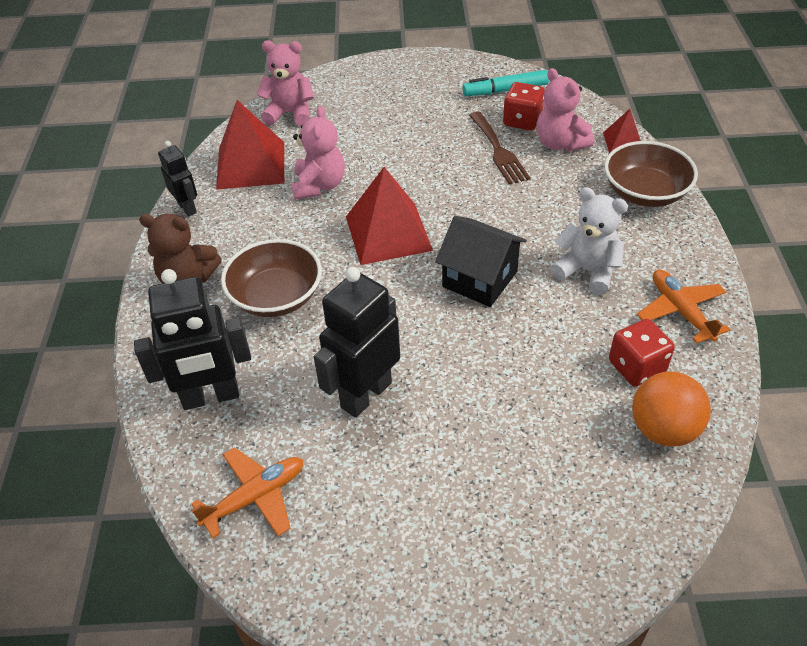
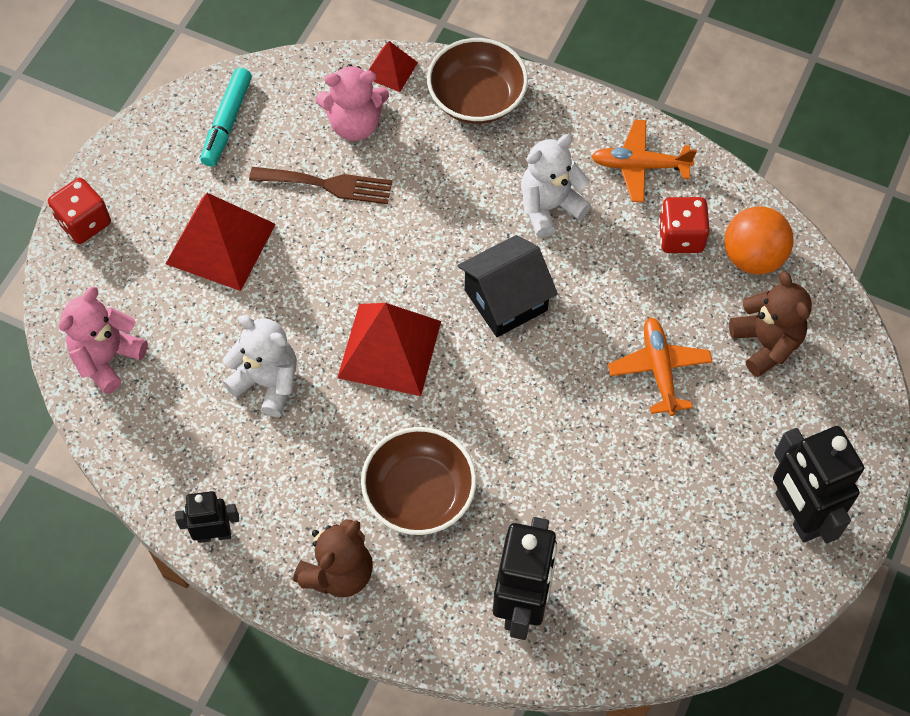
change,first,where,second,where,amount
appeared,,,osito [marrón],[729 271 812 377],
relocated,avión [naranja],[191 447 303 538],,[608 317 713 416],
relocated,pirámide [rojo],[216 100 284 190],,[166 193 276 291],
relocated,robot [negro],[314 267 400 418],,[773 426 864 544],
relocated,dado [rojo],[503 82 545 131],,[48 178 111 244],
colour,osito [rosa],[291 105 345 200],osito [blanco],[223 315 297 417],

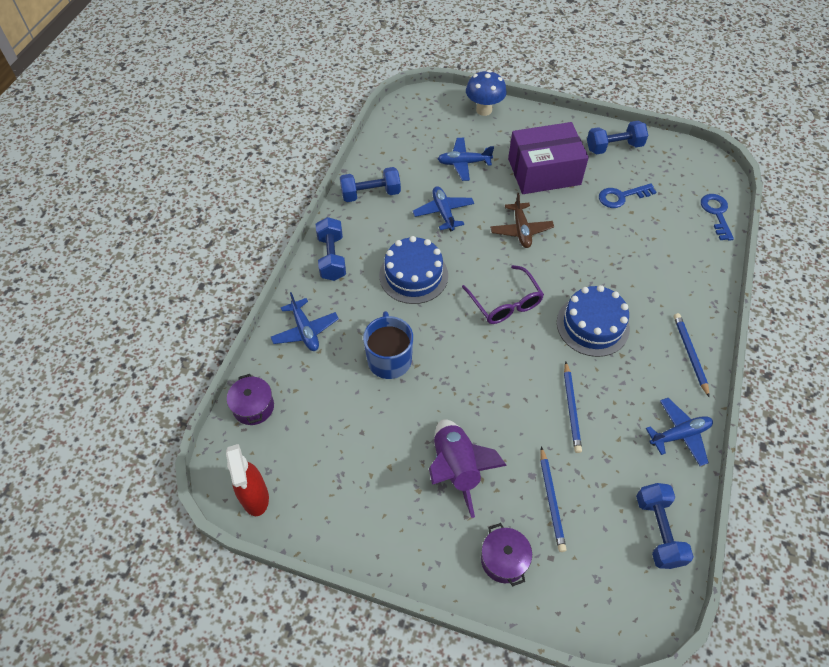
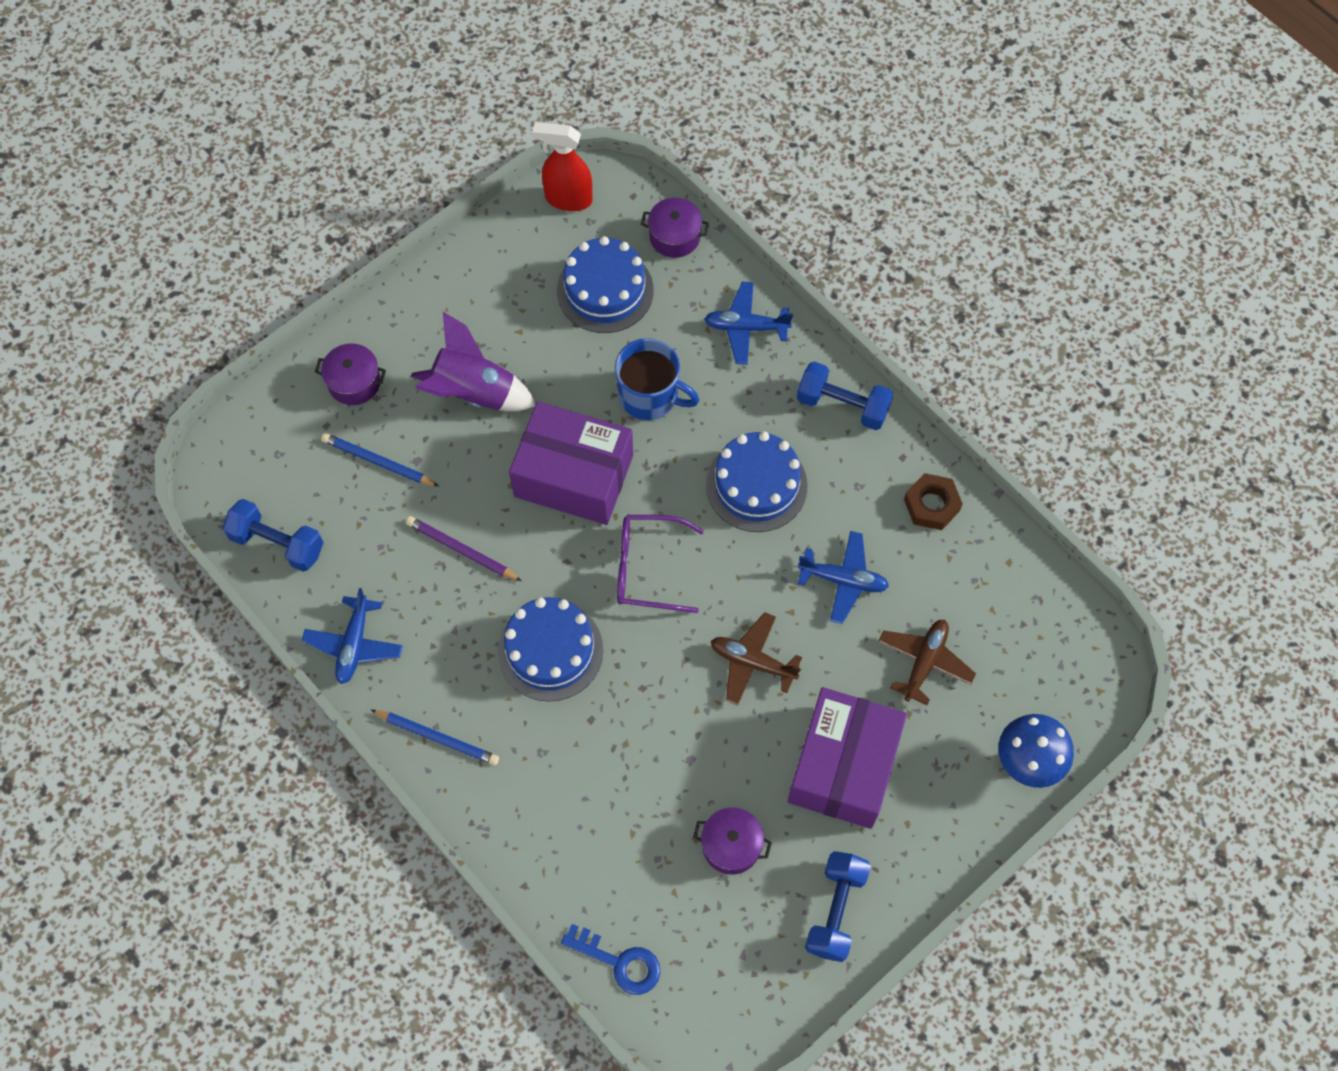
change,first,where,second,where,amount
appeared,,,caja [morado],[509 401 633 525],
appeared,,,tarta [azul],[557 236 654 333],
exchanged,mancuerna [azul],[340 167 401 202],tuerca [marrón],[904 473 963 530],
exchanged,llave [azul],[599 183 656 208],olla [morado],[693 808 772 874],
colour,avión [azul],[438 138 494 181],avión [marrón],[878 620 976 705],
colour,lápiz [azul],[564 361 582 453],lápiz [morado],[406 516 522 581],

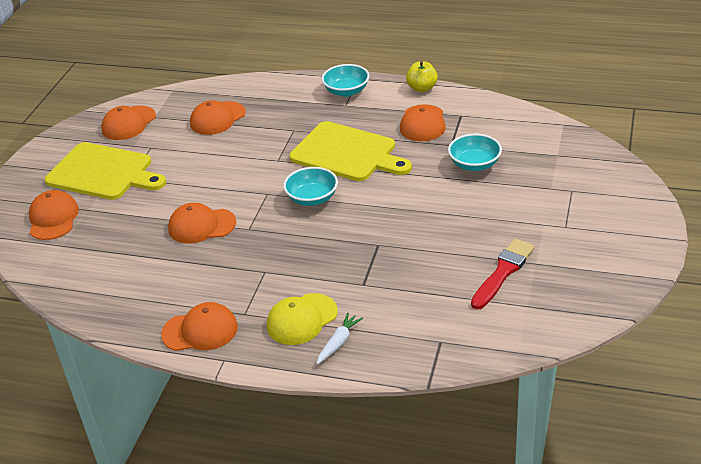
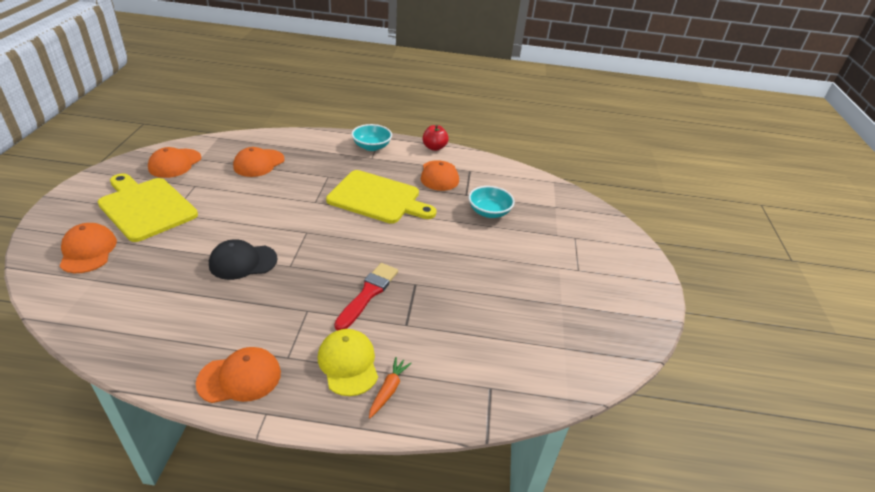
change,first,where,second,where,amount
missing,cuenco [turquesa],[283 167 338 206],,,
relocated,pincel [rojo],[471 239 535 309],,[334 263 398 330],
colour,gorra [naranja],[168 203 236 243],gorra [negro],[209 239 278 280],
colour,zanahoria [blanco],[317 313 363 364],zanahoria [naranja],[369 357 412 418],
colour,manzana [amarillo],[406 61 438 92],manzana [rojo],[423 125 449 151],
spun,tabla de cortar [amarillo],[44 142 166 200],,[98 173 198 242],150 degrees counterclockwise
spun,gorra [amarillo],[267 293 338 345],,[318 329 378 396],120 degrees clockwise

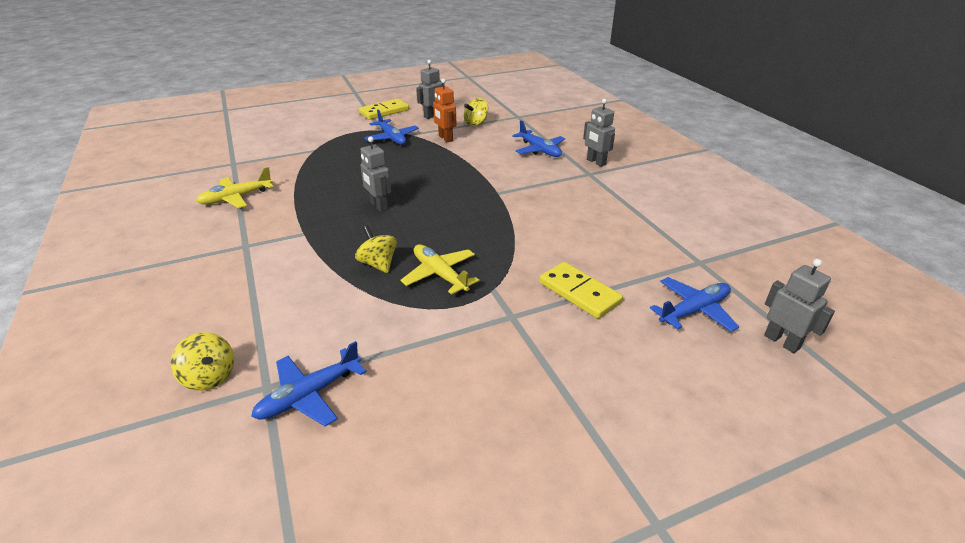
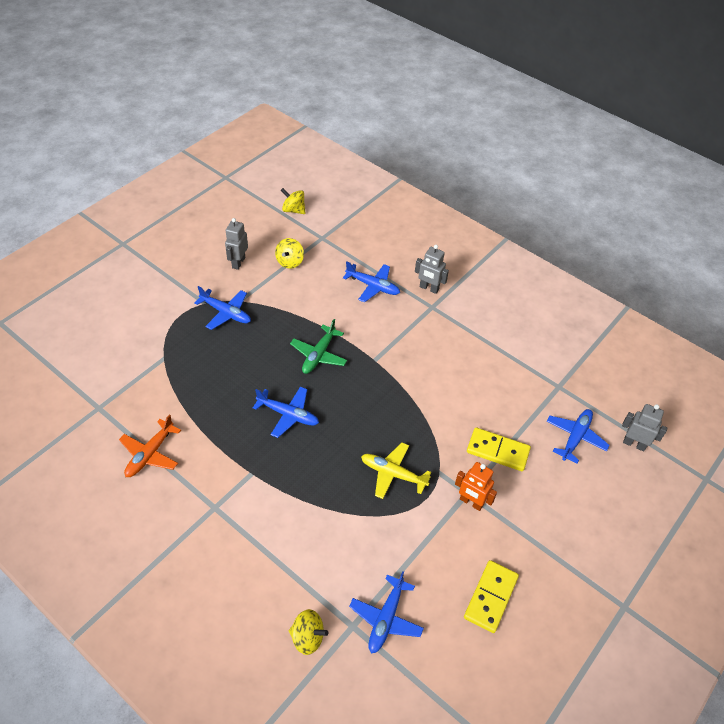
change,first,where,second,where,amount
appeared,,,avión [verde],[290 319 347 374],
relocated,peonza [amarillo],[355 225 397 273],,[281 188 306 214],
relocated,ficha de dominó [amarillo],[359 99 409 120],,[464 560 519 633],
relocated,robot [naranja],[433 79 457 142],,[455 462 497 511],
exchanged,robot [gris],[360 137 391 212],avión [azul],[253 387 319 438],
colour,avión [amarillo],[196 167 274 208],avión [naranja],[119 414 181 477],

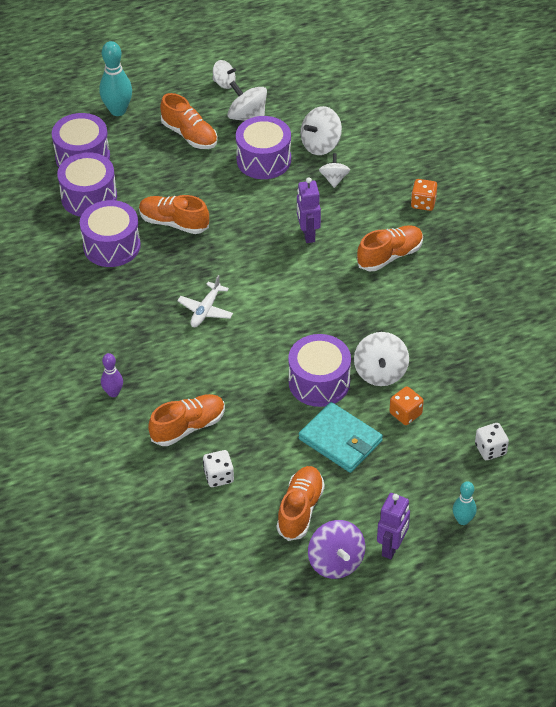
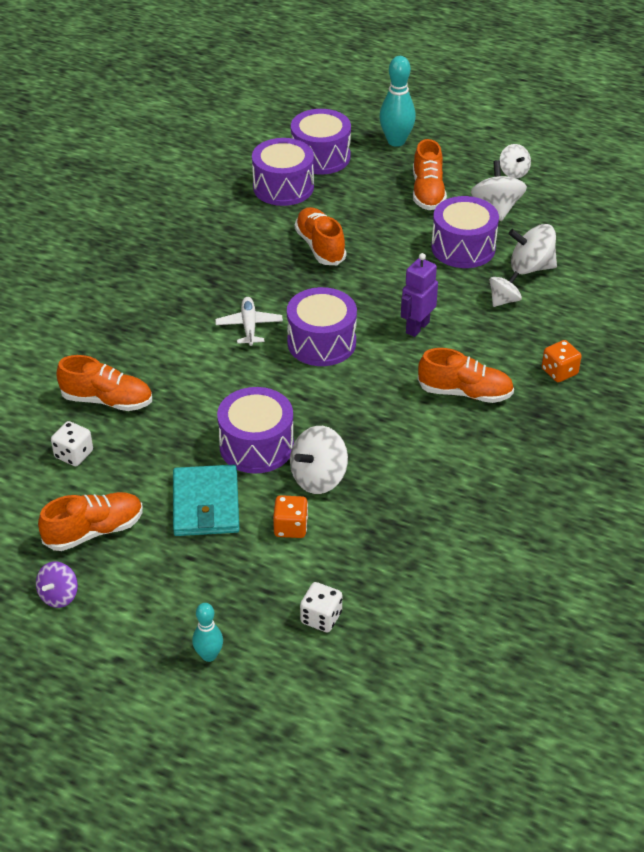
change,first,where,second,where,amount
missing,bolo [morado],[101 353 123 397],,,
missing,robot [morado],[377 493 410 559],,,
relocated,tambor [morado],[80 200 141 267],,[287 287 357 366],
spun,avión [blanco],[177 275 233 327],,[215 297 283 346],105 degrees clockwise
size,peonza [morado],[308 520 366 579],,[36 562 78 608],x0.63

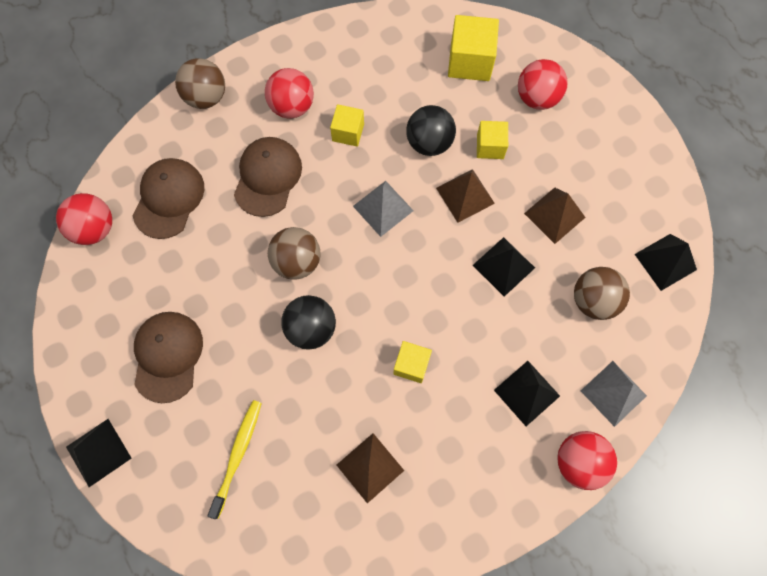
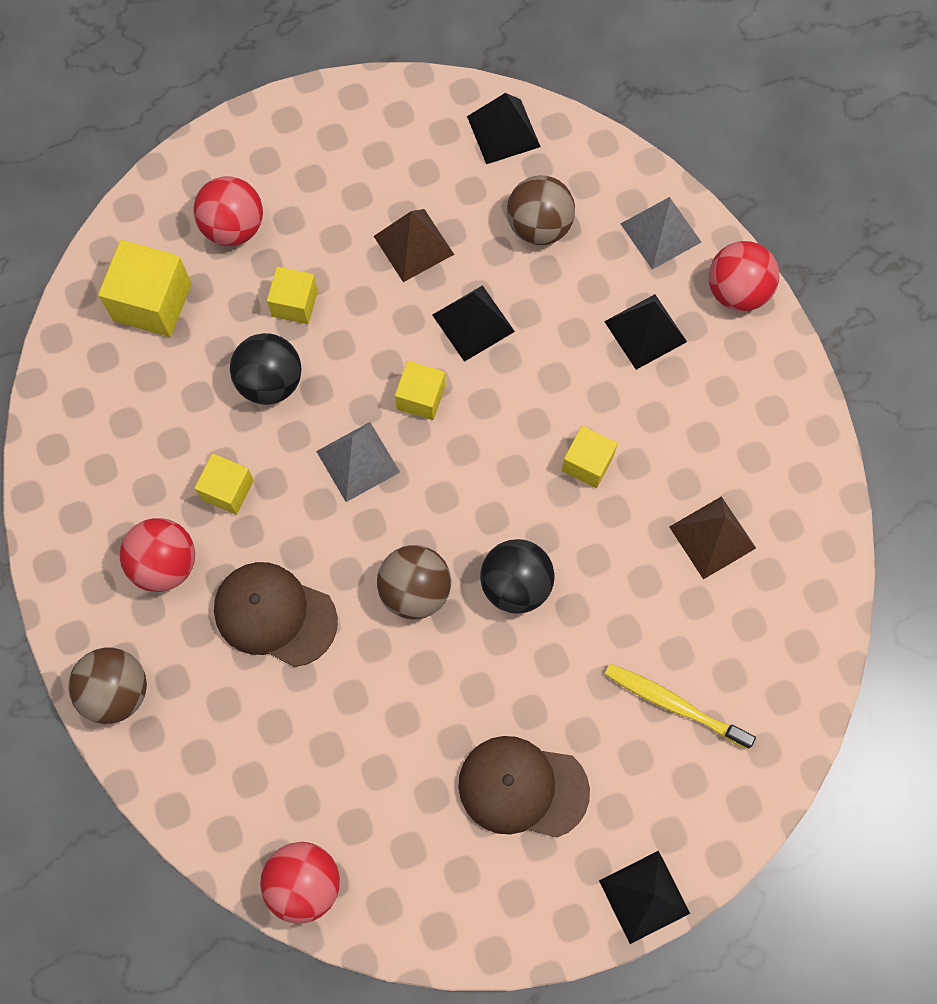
change,first,where,second,where,amount
missing,gorra [marrón],[132 158 204 239],,,
missing,pirámide [marrón],[436 169 495 223],,,
appeared,,,cubo [amarillo],[395 361 445 420],

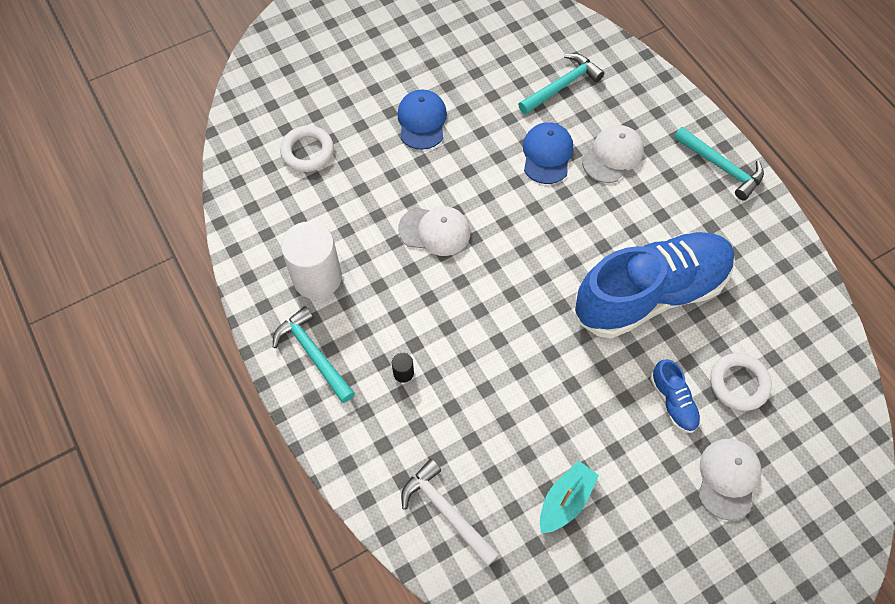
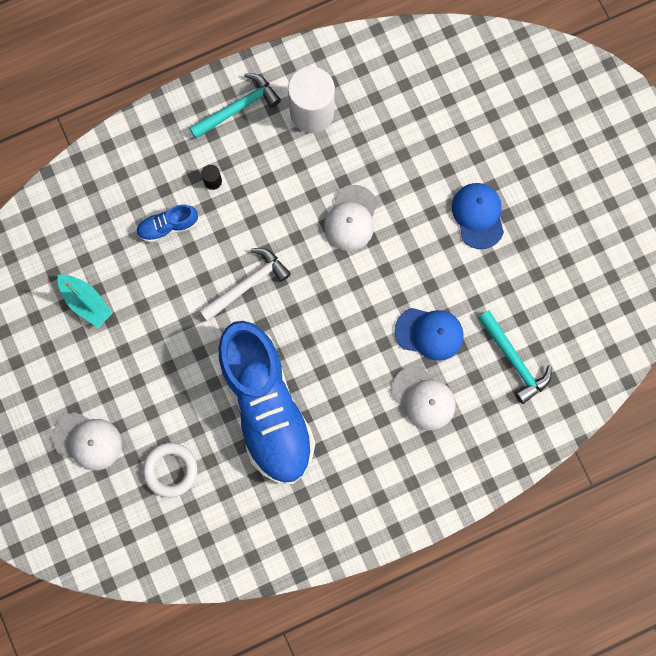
change,first,where,second,where,amount
missing,anillo [blanco],[280 125 334 172],,,
missing,martillo [turquesa],[674 127 764 201],,,
relocated,martillo [blanco],[401 459 499 566],,[200 248 291 322],
relocated,zapato [azul],[650 359 701 433],,[136 205 198 243],
spun,gorra [azul],[397 90 447 150],,[452 183 504 249],105 degrees counterclockwise

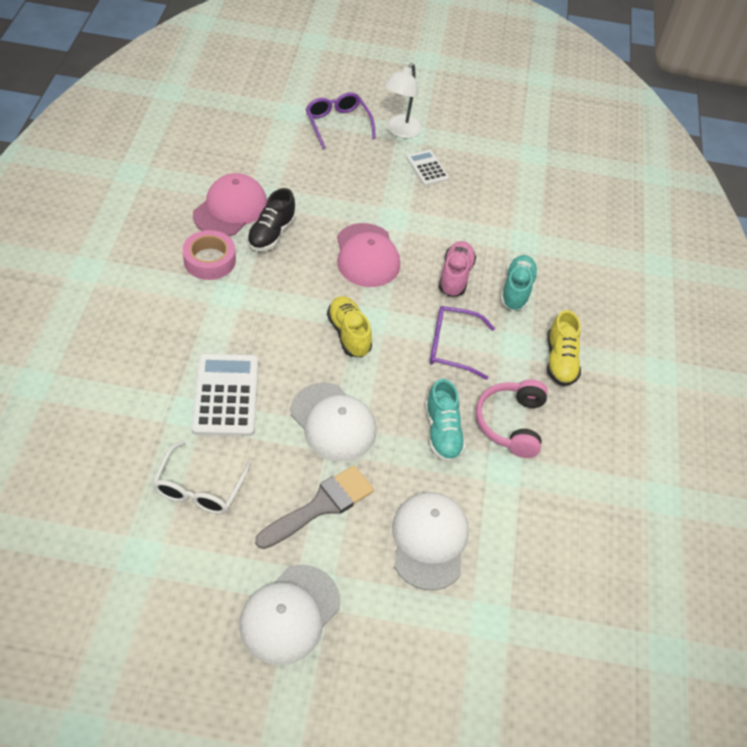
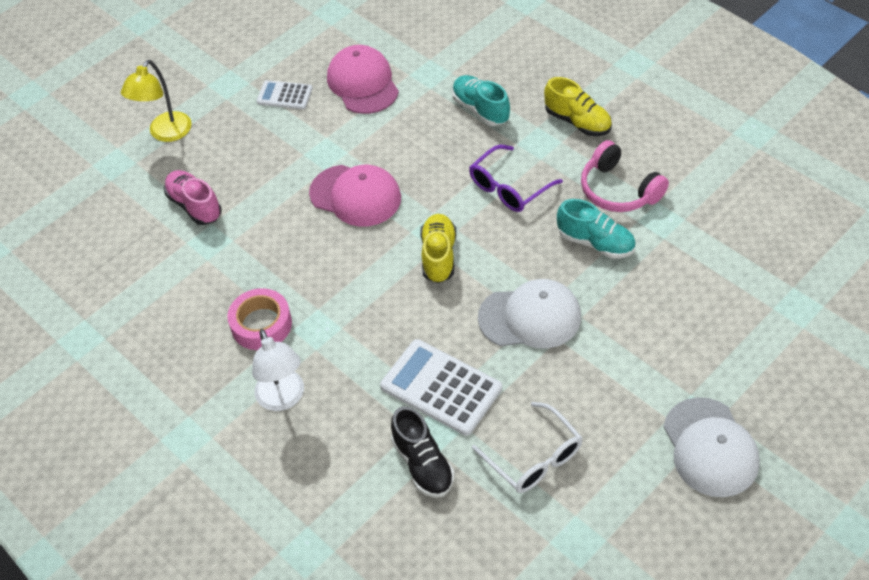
change,first,where,second,where,amount
missing,pincel [gris],[255 465 374 549],,,
missing,gorra [blanco],[392 492 469 590],,,
relocated,gorra [rosa],[193 173 267 236],,[327 45 399 114],
relocated,zapato [negro],[247 188 296 251],,[391 406 455 498],
relocated,lámpara [blanco],[384 63 422 138],,[252 329 304 411],
relocated,zapato [rosa],[439 241 476 297],,[164 170 222 225],
exchanged,gafas [morado],[306 92 376 149],lámpara [amarillo],[121 60 192 142],
spun,zapato [amarillo],[327 296 372 357],,[420 214 456 283],75 degrees clockwise

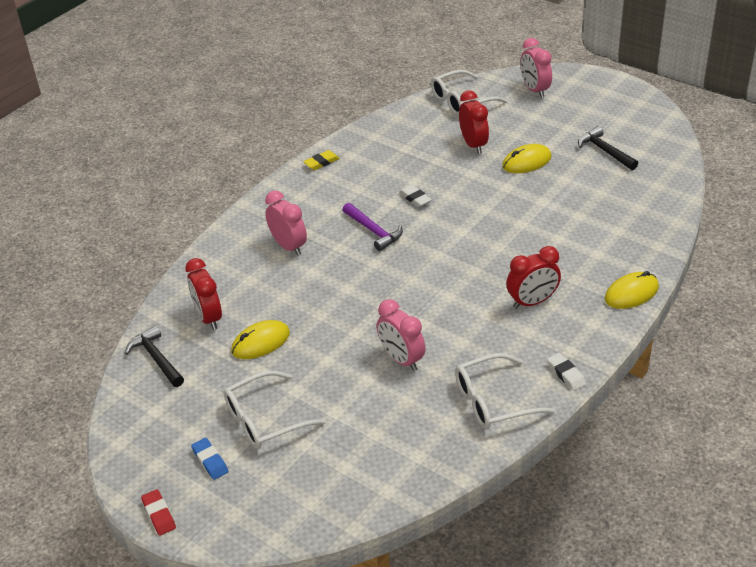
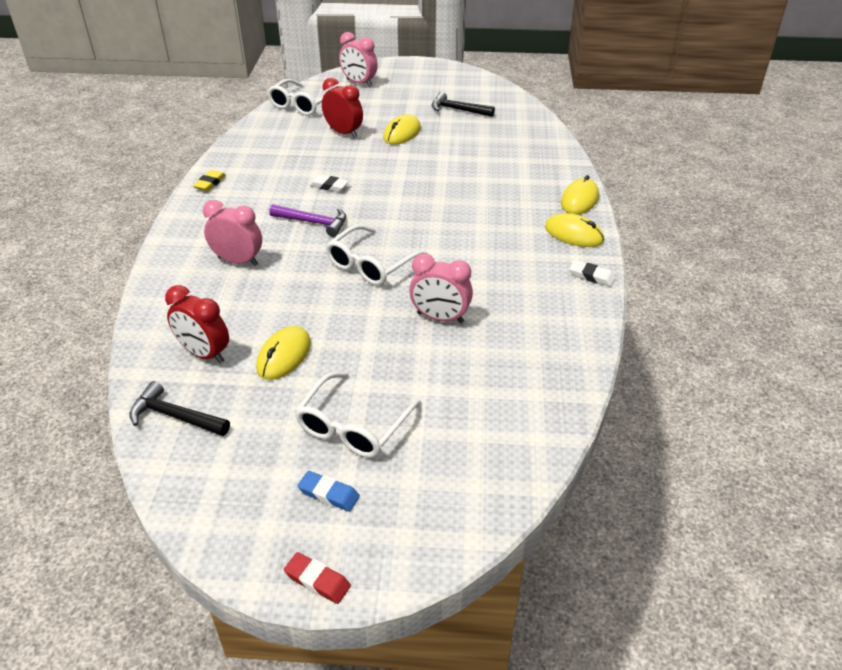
change,first,where,second,where,amount
missing,despertador [rojo],[506 246 561 309],,,
appeared,,,ratón [amarillo],[545 213 604 247],
relocated,gafas [blanco],[455 353 555 429],,[326 224 428 286],

